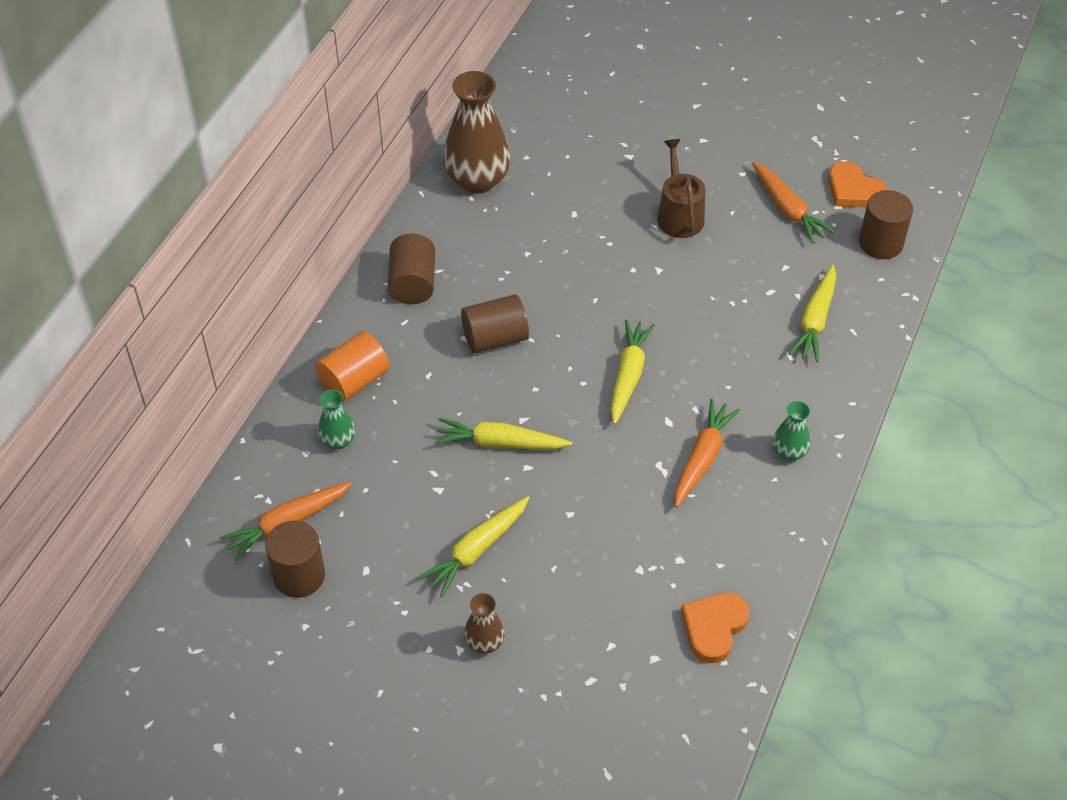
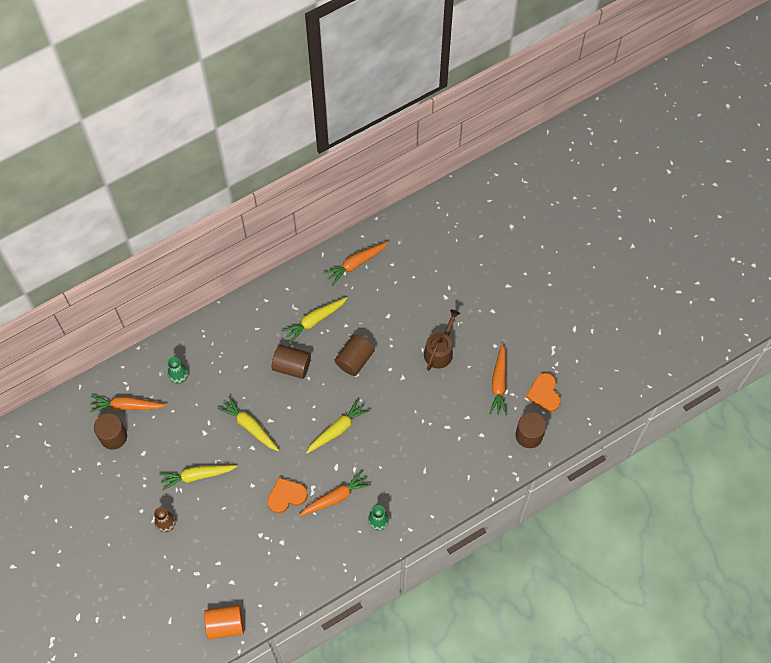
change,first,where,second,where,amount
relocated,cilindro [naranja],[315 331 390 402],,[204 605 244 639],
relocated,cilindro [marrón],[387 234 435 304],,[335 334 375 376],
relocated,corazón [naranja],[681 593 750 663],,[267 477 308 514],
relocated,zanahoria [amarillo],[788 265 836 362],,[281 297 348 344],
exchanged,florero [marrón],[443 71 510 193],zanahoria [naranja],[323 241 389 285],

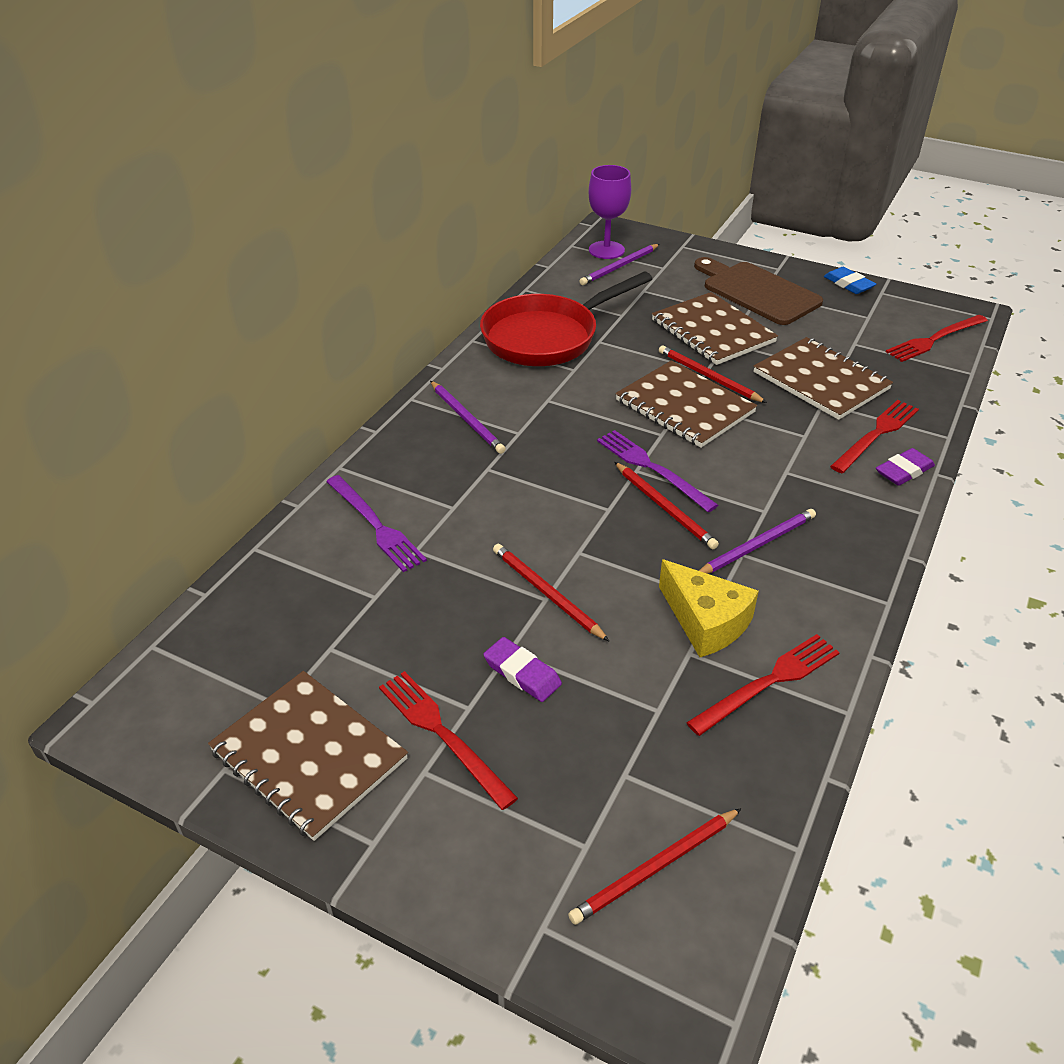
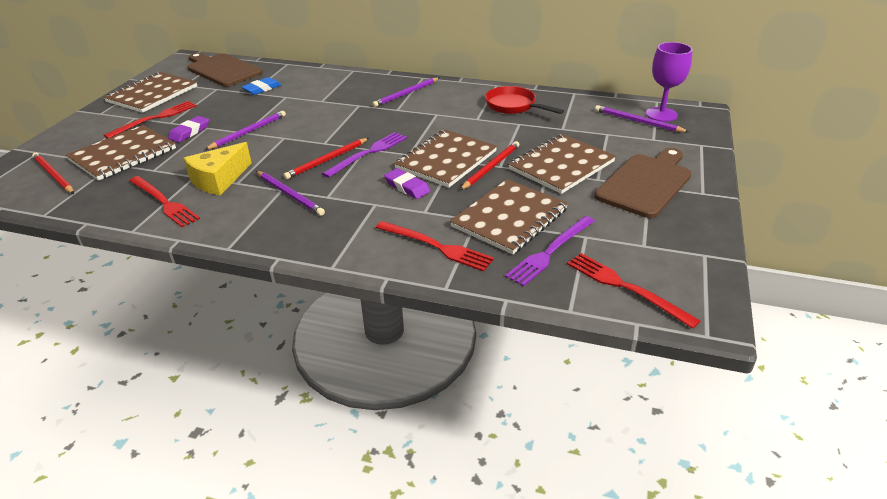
change,first,where,second,where,amount
appeared,,,cuaderno [marrón],[66 125 176 181],
appeared,,,tabla de cortar [marrón],[187 53 263 87],
relocated,tenedor [morado],[326 475 427 572],,[505 216 595 287],
relocated,goma de borrar [azul],[824 267 876 294],,[242 77 281 95],
relocated,goma de borrar [morado],[876 448 935 486],,[384 168 431 199],
colour,lápiz [rojo],[493 544 609 641],lápiz [morado],[205 111 286 150],
size,sartén [rojo],[480 272 652 366],,[485 86 564 114],x0.61

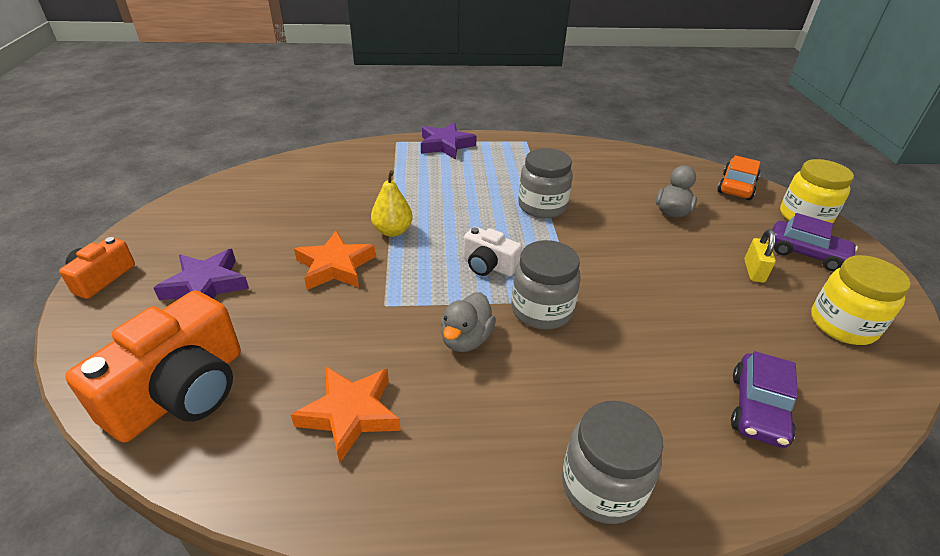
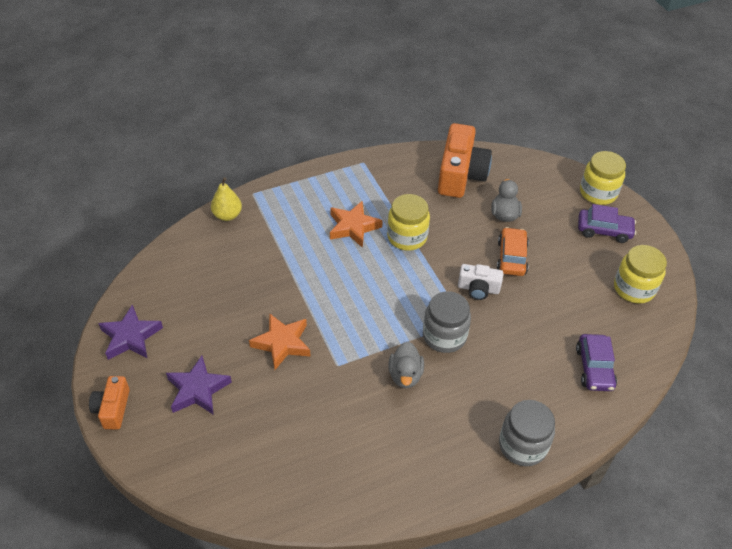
change,first,where,second,where,amount
missing,candado [amarillo],[744 229 776 283],,,
relocated,cámara [naranja],[65 290 241 442],,[438 123 492 198],
relocated,estrella [naranja],[291 367 401 463],,[330 201 383 248],
relocated,pera [amarillo],[371 170 413 237],,[211 177 242 221],
relocated,estrella [morado],[421 122 477 159],,[98 304 163 360],
relocated,cámara [blanco],[463 227 522 276],,[458 264 503 300],
relocated,coche [naranja],[718 155 760 200],,[497 227 529 276],
colour,tarro [gris],[518 148 573 218],tarro [amarillo],[387 194 430 251],

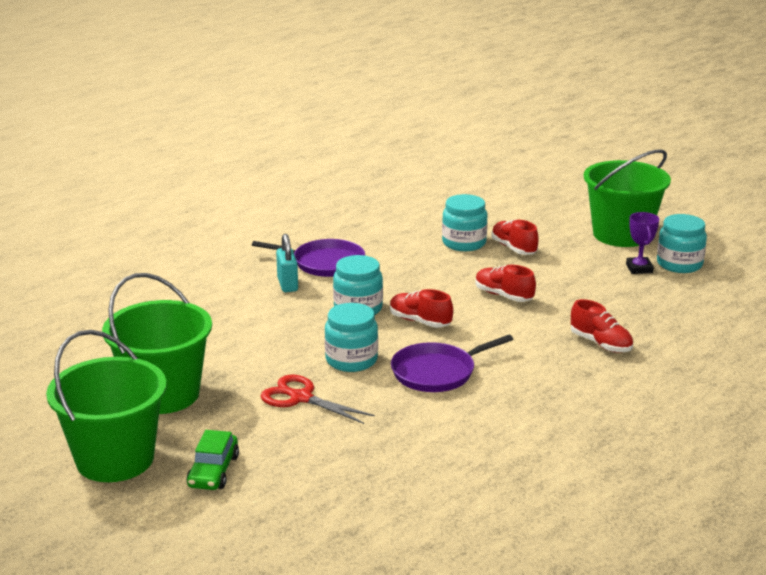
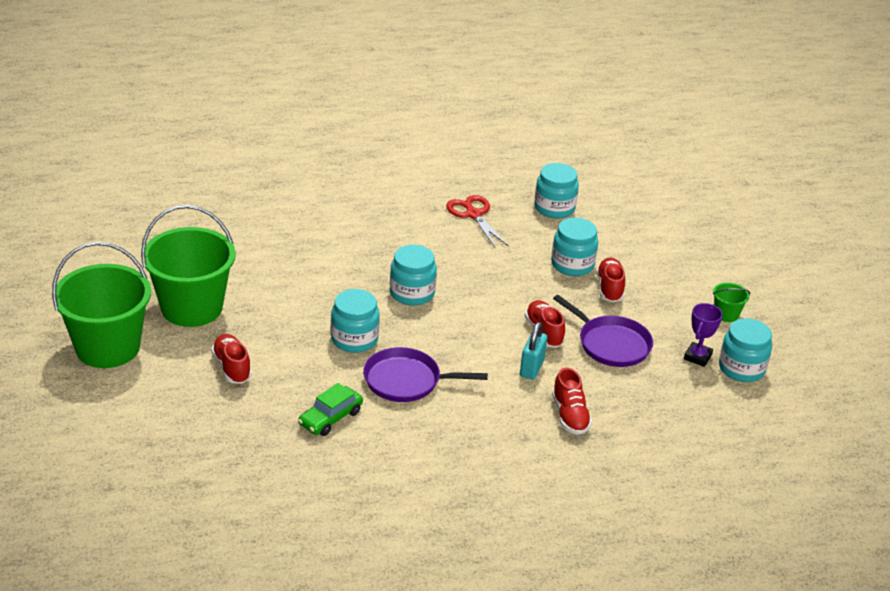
change,first,where,second,where,amount
appeared,,,tarro [turquesa],[534 163 579 218],
relocated,coche [verde],[187 430 239 490],,[298 383 363 436],
relocated,sartén [morado],[252 239 365 277],,[553 295 653 367],
relocated,tijeras [rojo],[260 374 375 424],,[446 195 509 249],
relocated,candado [turquesa],[276 234 298 292],,[520 322 547 379],
relocated,zapato [rojo],[390 289 453 328],,[211 334 252 384],
size,balde [verde],[584 149 671 247],,[713 282 750 322],x0.41

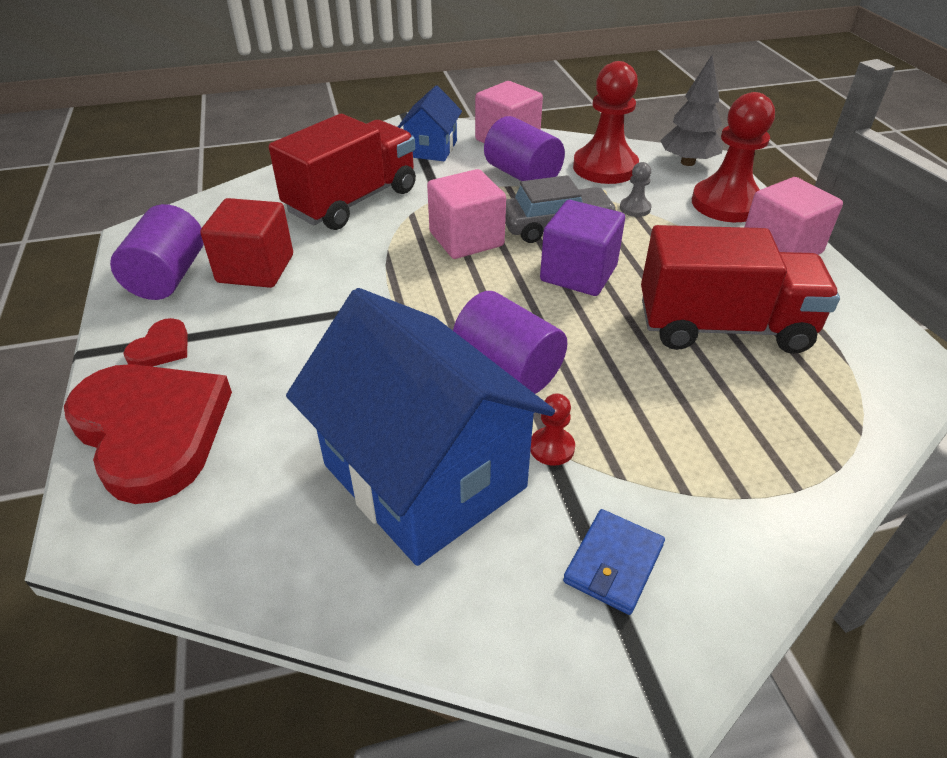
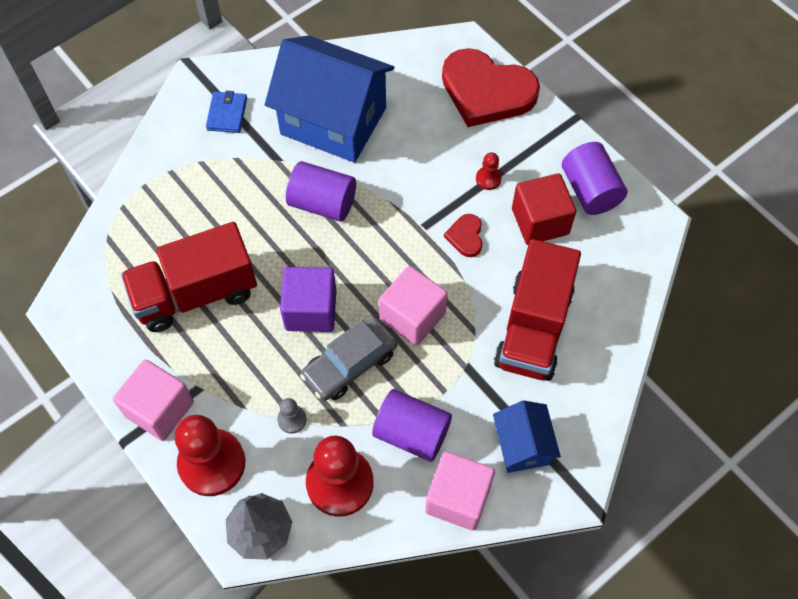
change,first,where,second,where,amount
relocated,corazón [rojo],[123 318 187 367],,[444 214 482 257],
relocated,peón [rojo],[530 393 575 466],,[476 153 502 190],

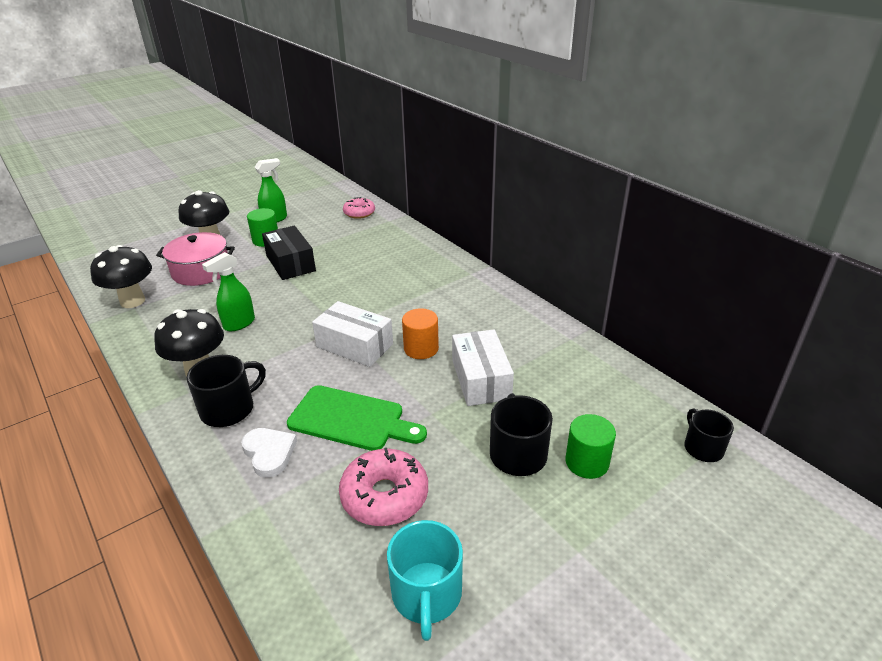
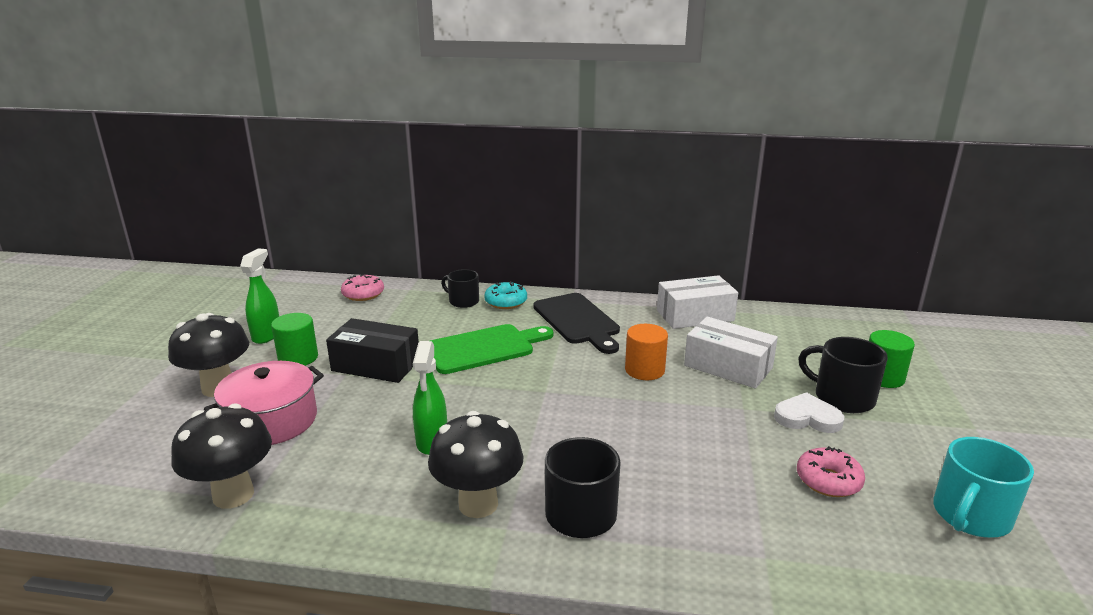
change,first,where,second,where,amount
appeared,,,rosquilla [turquesa],[484 281 527 309],
appeared,,,tabla de cortar [negro],[533 293 620 354],
relocated,corazón [blanco],[241 428 297 478],,[774 392 844 433],
relocated,tabla de cortar [verde],[287 385 427 451],,[430 324 553 374],
relocated,caja [blanco],[312 301 393 367],,[657 275 738 329],
relocated,taza [negro],[684 408 734 462],,[441 269 479 308],
spun,taza [turquesa],[387 520 463 641],,[933 437 1034 538],90 degrees clockwise
size,rosquilla [rosa],[339 448 428 526],,[797 446 865 497],x0.66

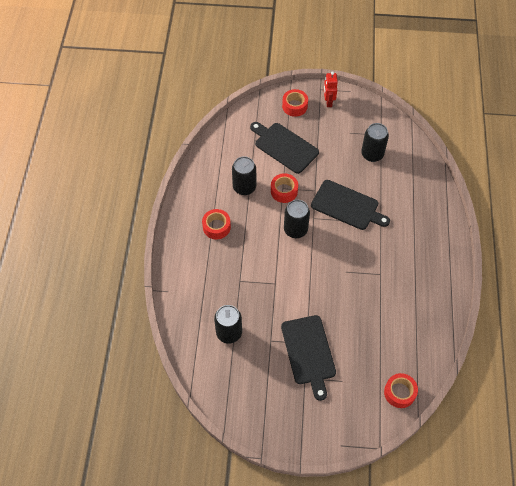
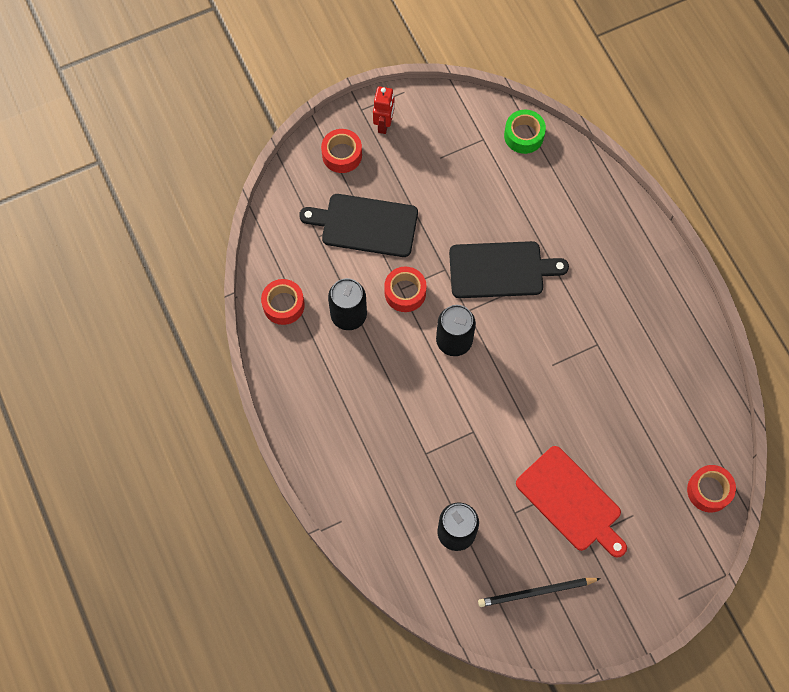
change,first,where,second,where,amount
missing,lata [negro],[361 123 389 162],,,
appeared,,,lápiz [negro],[478 578 601 607],
appeared,,,cinta adhesiva [verde],[504 110 546 154],
relocated,cinta adhesiva [rojo],[202 209 231 239],,[261 279 305 325],
colour,tabla de cortar [negro],[281 315 336 401],tabla de cortar [rojo],[516 446 627 558],
spun,robot [rojo],[324 72 338 107],,[373 86 394 134],135 degrees counterclockwise

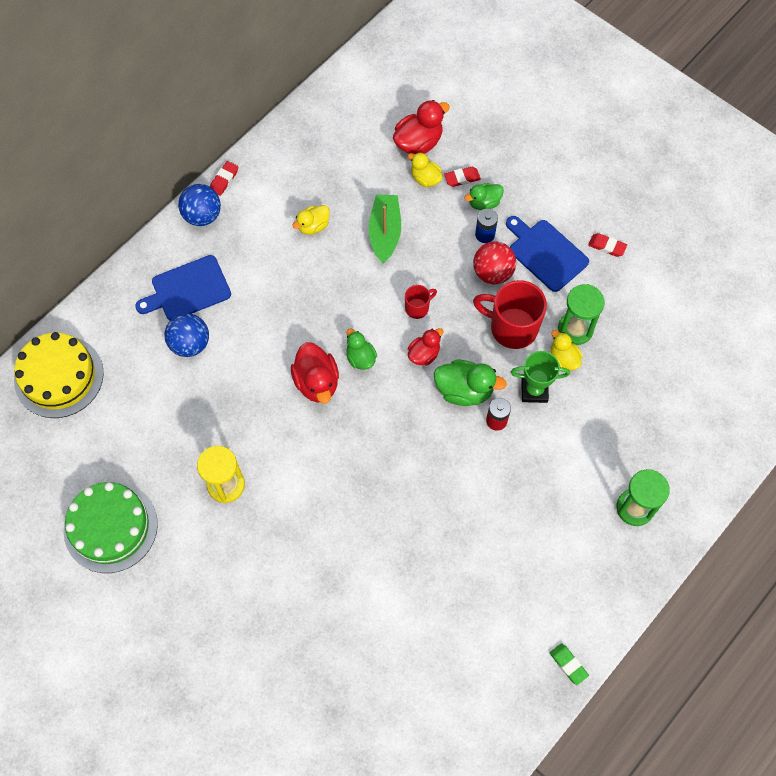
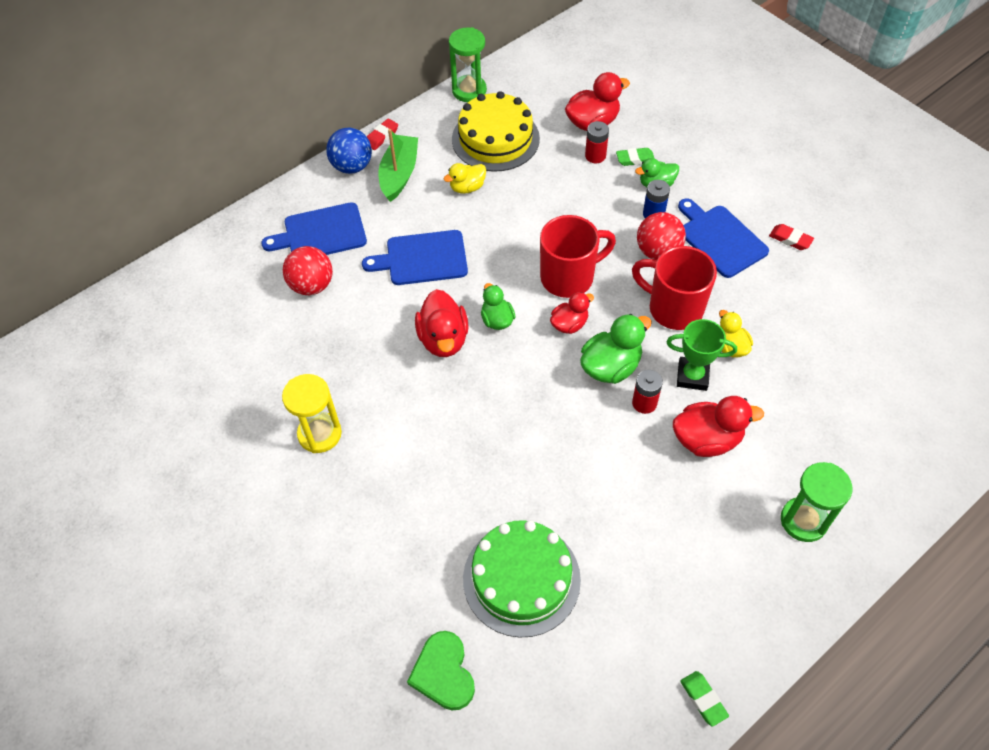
change,first,where,second,where,amount
appeared,,,tabla de cortar [azul],[362 230 468 285],
appeared,,,corazón [verde],[407 631 475 711],
appeared,,,pato [rojo],[673 396 764 457],
relocated,tarta [amarillo],[14 332 104 418],,[452 91 540 172],
relocated,tarta [verde],[64 482 158 573],,[463 520 581 638],
relocated,barco [verde],[369 194 401 264],,[379 129 418 202],
relocated,reloj de arena [verde],[558 284 605 345],,[449 27 487 102],
exchanged,pato [amarillo],[408 152 443 187],pila [rojo],[585 121 609 163],
colour,pelota [azul],[165 313 209 357],pelota [rojo],[283 246 333 295],
colour,goma de borrar [rojo],[444 167 481 187],goma de borrar [verde],[616 148 655 166],
spun,pato [verde],[434 360 507 406],,[580 314 652 384],60 degrees counterclockwise
size,taza [rojo],[405 285 437 319],,[540 215 616 298],x1.98

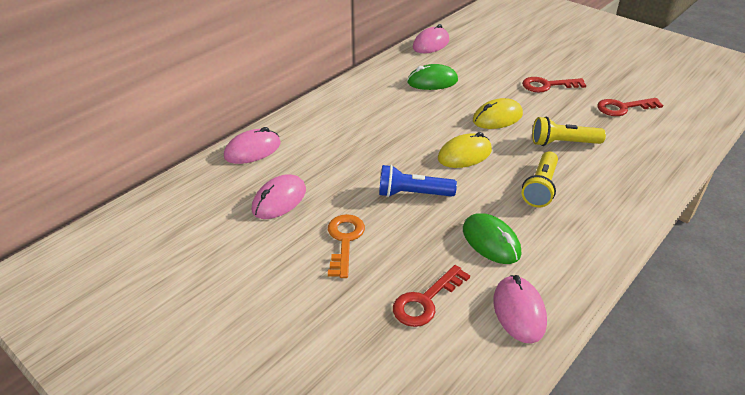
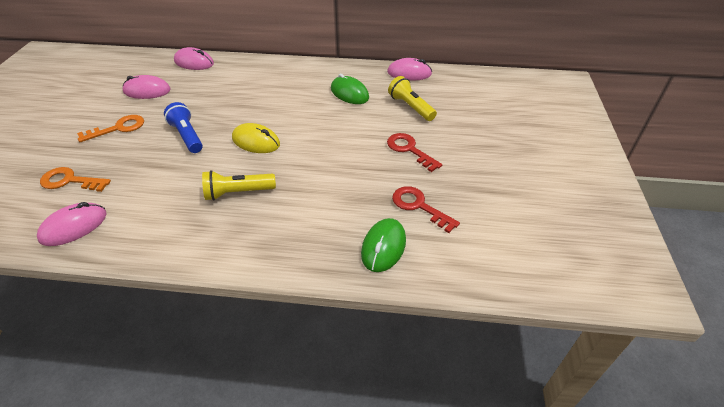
change,first,where,second,where,amount
missing,ratón [amarillo],[473 98 523 129],,,
relocated,ratón [verde],[463 213 521 264],,[361 218 406 272],
relocated,lámpara de mano [amarillo],[532 117 606 146],,[388 76 437 121],
colour,llave [rojo],[393 265 470 327],llave [naranja],[40 167 111 192],

